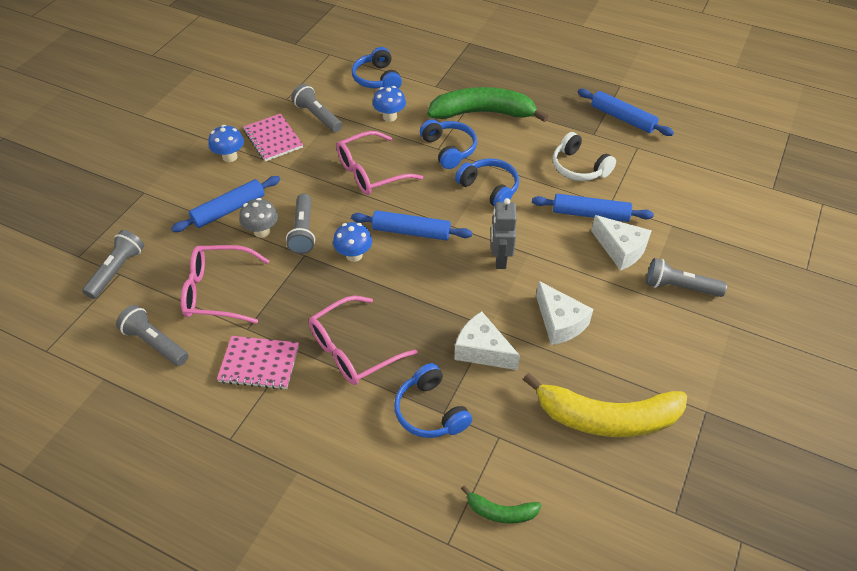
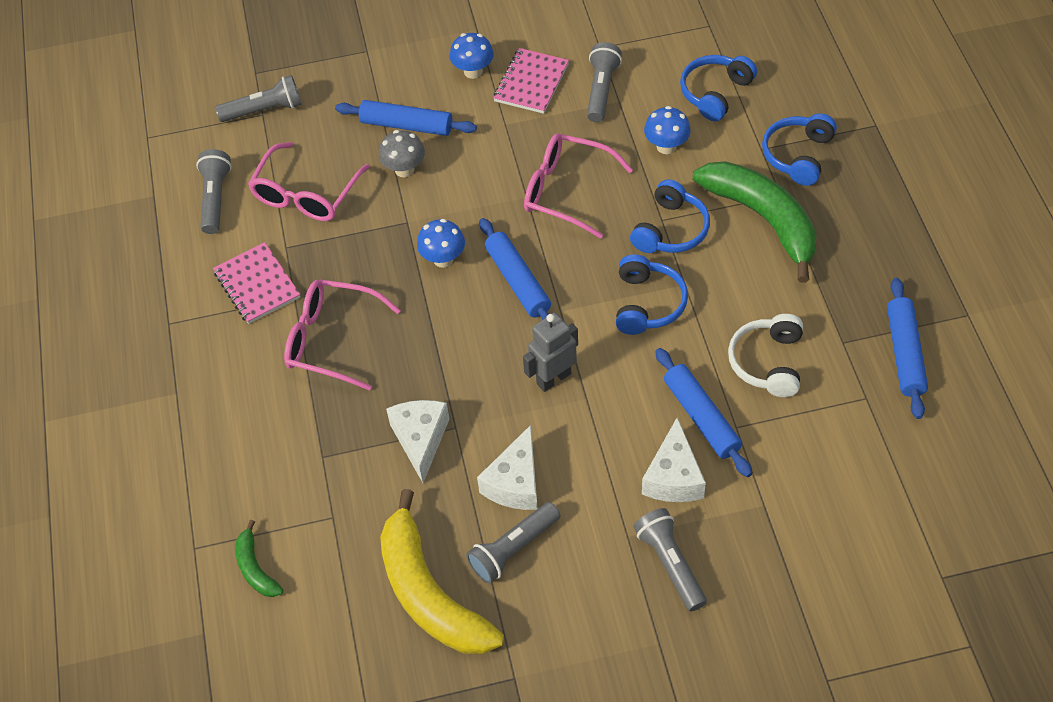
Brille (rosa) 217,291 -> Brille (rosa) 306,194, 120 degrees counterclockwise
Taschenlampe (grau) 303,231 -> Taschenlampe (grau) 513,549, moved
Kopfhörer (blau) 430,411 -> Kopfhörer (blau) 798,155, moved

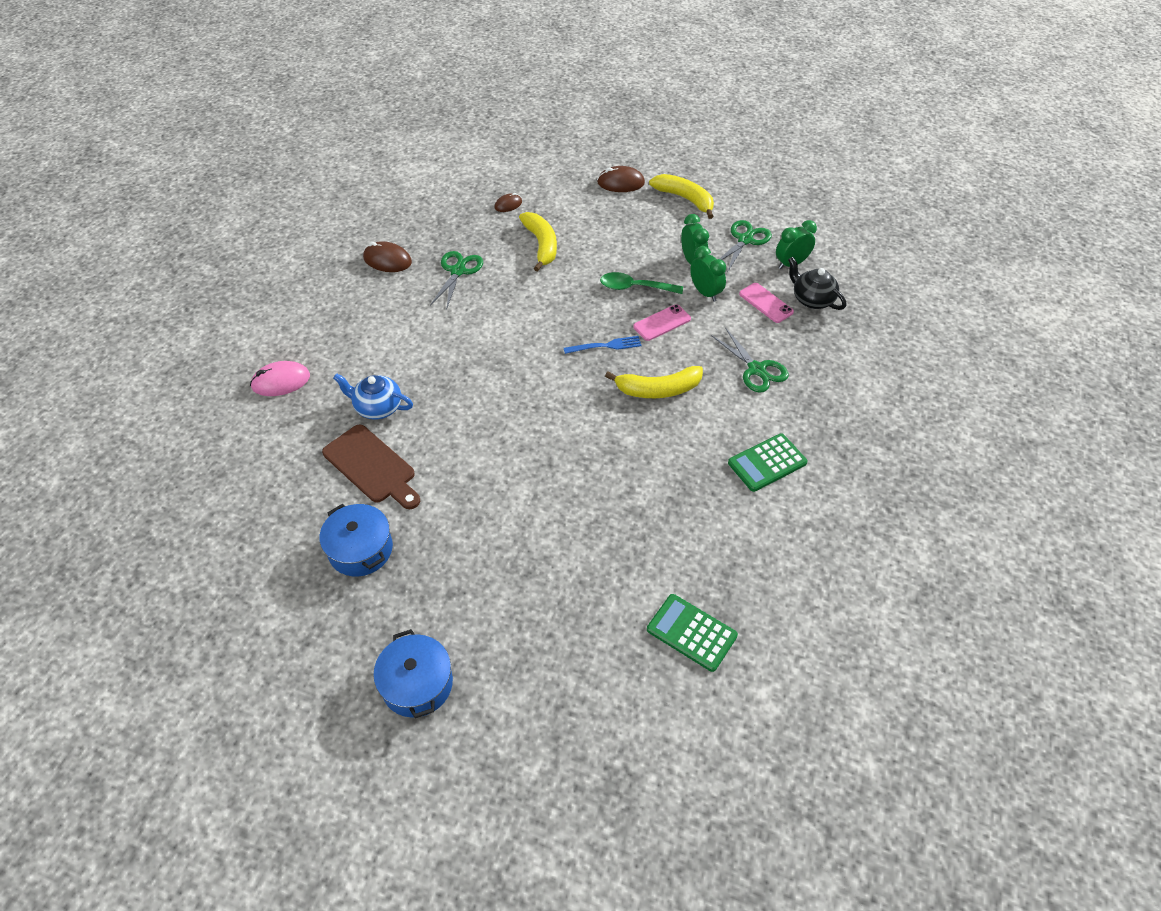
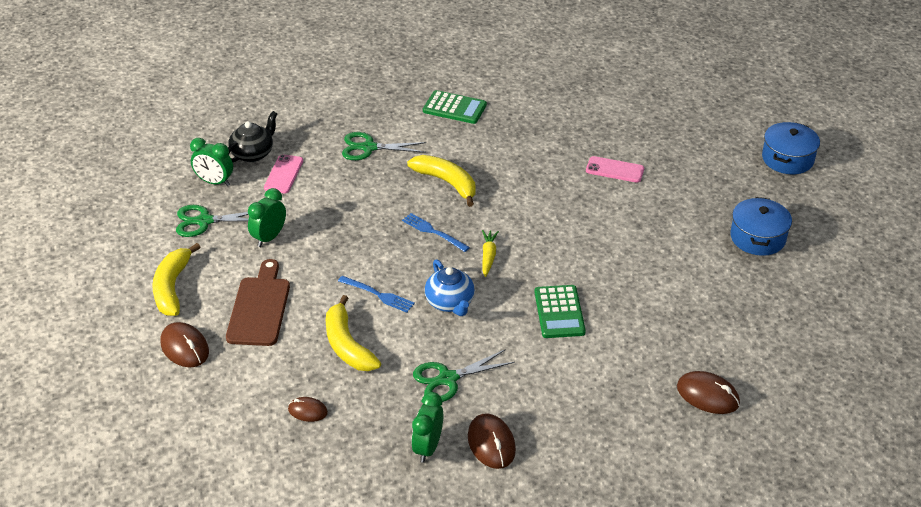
Computermaus (rosa) 281,381 -> Computermaus (braun) 708,395
Schneidebrett (braun) 372,466 -> Schneidebrett (braun) 259,308, moved
Teekanne (blau) 378,407 -> Teekanne (blau) 450,302, moved
Banane (gelb) 541,245 -> Banane (gelb) 347,345, 60 degrees counterclockwise
Löffel (grün) 635,287 -> none
Handy (rosa) 662,323 -> Handy (rosa) 615,170, moved
Taschenrechner (grün) 691,632 -> Taschenrechner (grün) 559,312, moved
Wecker (grün) 705,293 -> Wecker (grün) 428,447, moved
Schere (grün) 756,369 -> Schere (grün) 369,148, 105 degrees counterclockwise
Teekanne (schwarz) 812,299 -> Teekanne (schwarz) 253,154, 150 degrees counterclockwise
none -> Gabel (blau) 378,295
none -> Karotte (gelb) 488,256

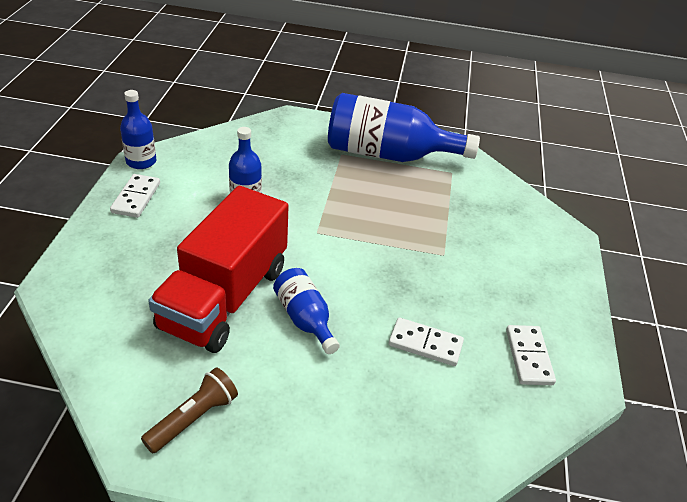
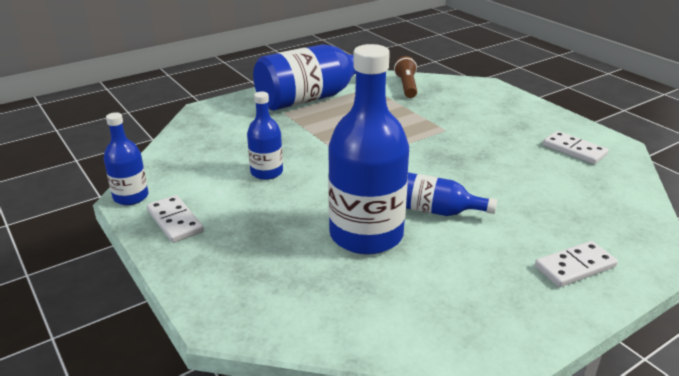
Taschenlampe (braun) 193,418 -> Taschenlampe (braun) 406,86, moved
Lastwagen (rot) 224,297 -> Flasche (blau) 366,235
Dominostein (weiß) 425,344 -> Dominostein (weiß) 575,266, moved

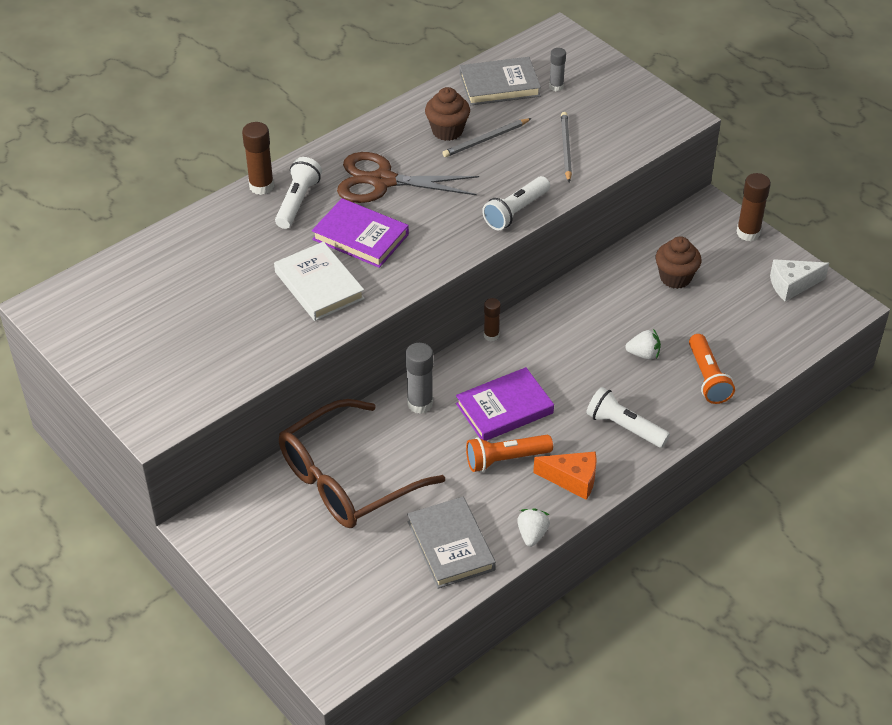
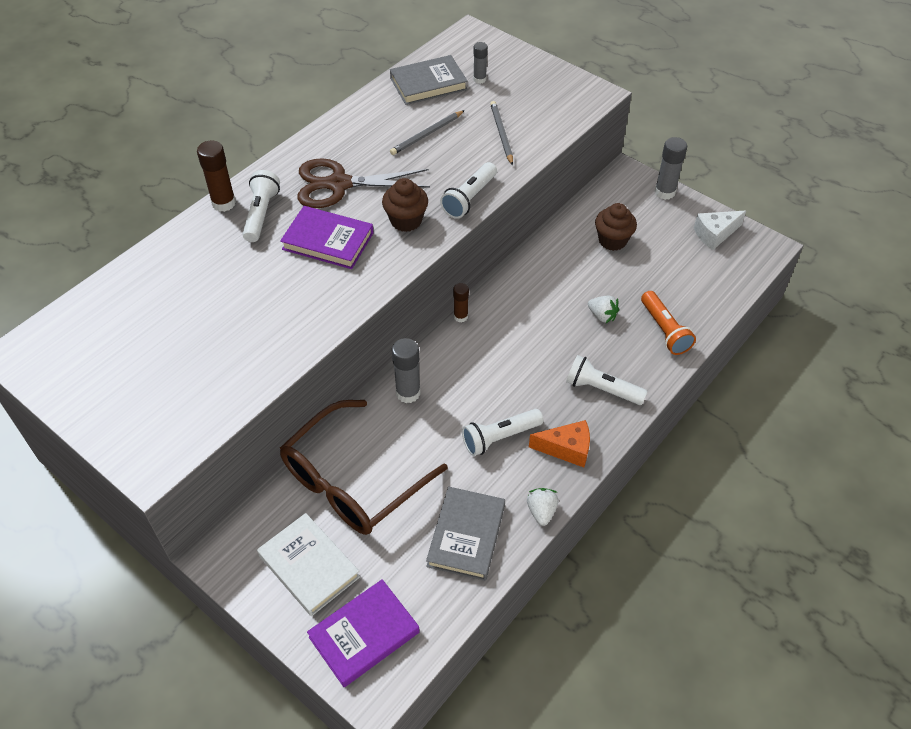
Buch (weiß) 319,285 -> Buch (weiß) 309,566, moved
Buch (grau) 451,546 -> Buch (grau) 466,535, 45 degrees clockwise
Muffin (braun) 447,131 -> Muffin (braun) 406,221, moved
Buch (lila) 504,408 -> Buch (lila) 364,635, moved
Taschenlampe (orange) 505,459 -> Taschenlampe (weiß) 499,437
Erdbeere (weiß) 643,354 -> Erdbeere (weiß) 602,316, 45 degrees clockwise
Klebestift (braun) 748,233 -> Klebestift (grau) 664,192

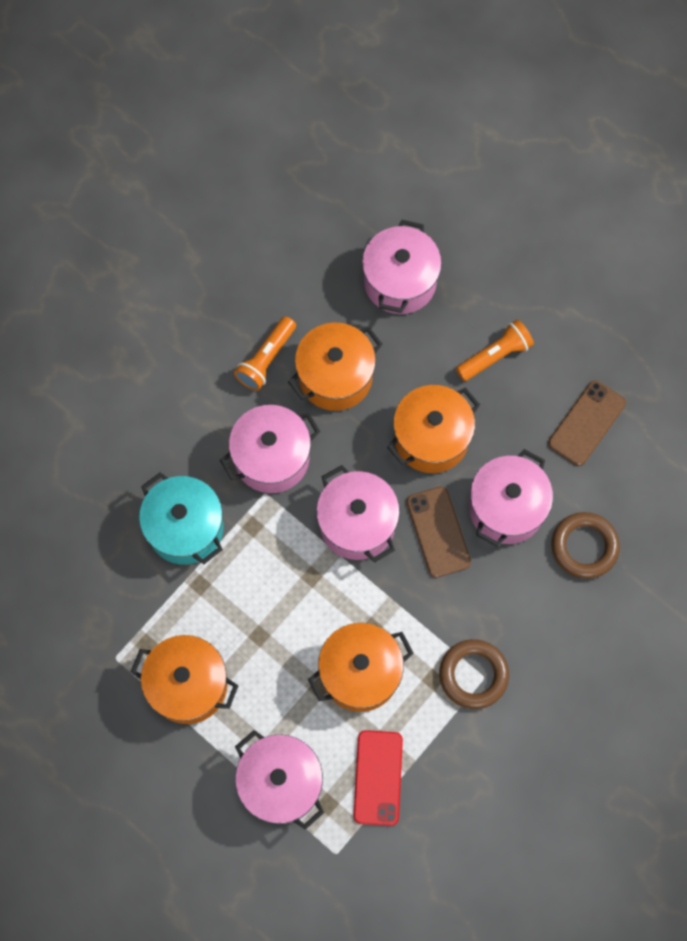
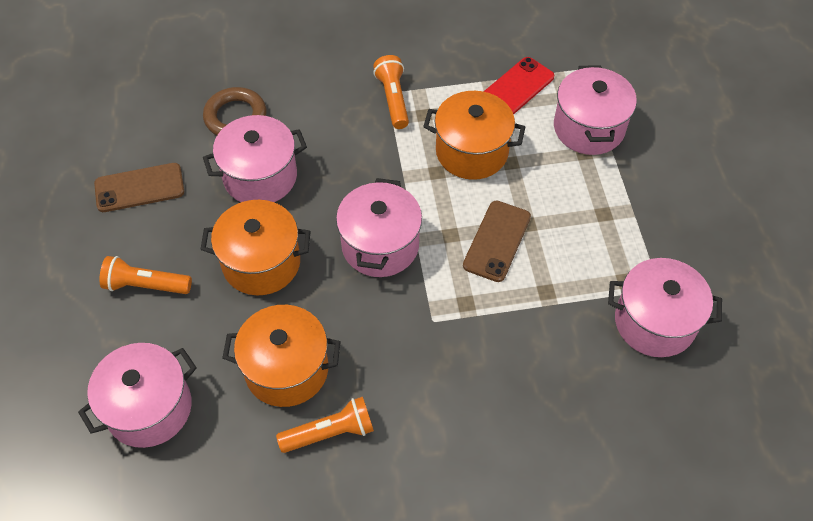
Kochtopf (orange) 188,685 -> none
Kochtopf (türkis) 185,528 -> none
Kochtopf (rosa) 272,458 -> Kochtopf (rosa) 654,322, moved
Handy (braun) 438,532 -> Handy (braun) 496,241, moved
Ring (braun) 473,675 -> Taschenlampe (orange) 393,99

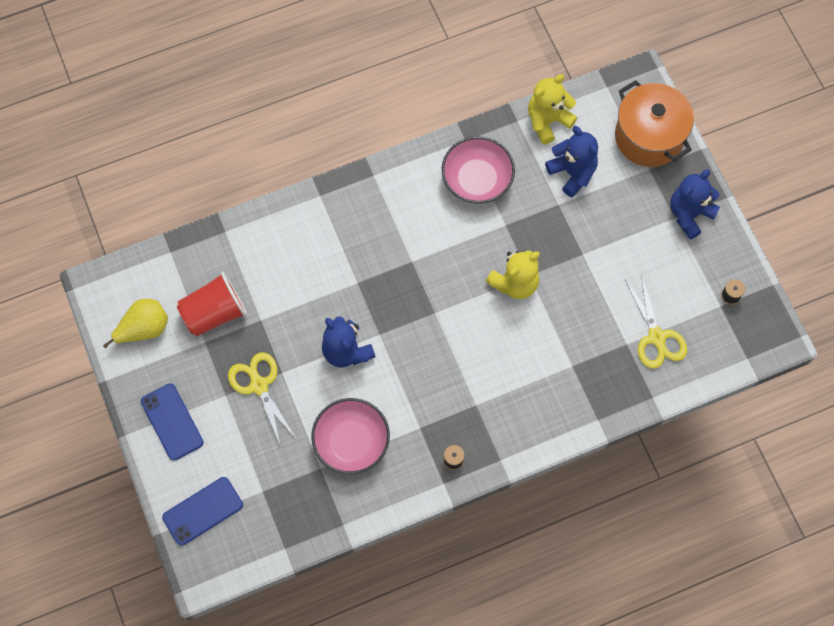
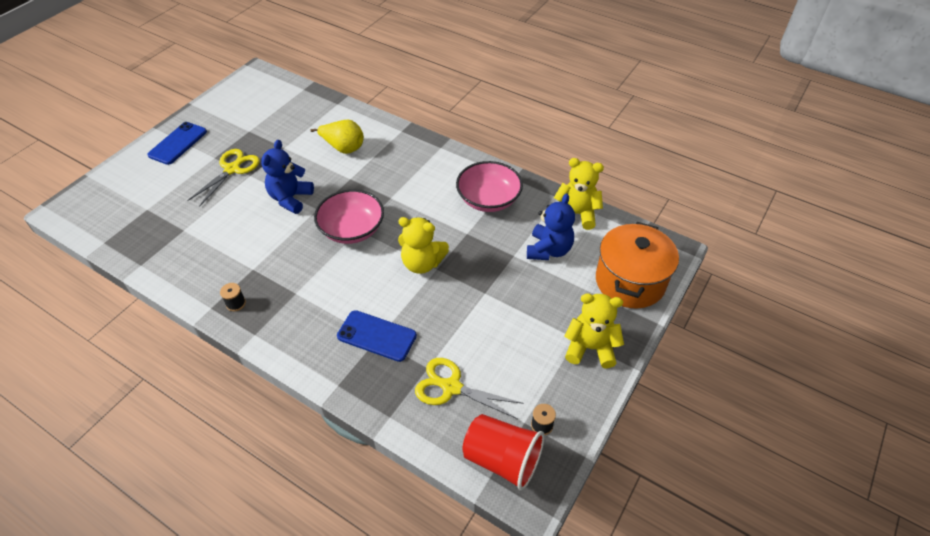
Birne (gelb) 144,329 -> Birne (gelb) 343,148, moved
Handy (blau) 203,511 -> Handy (blau) 377,336, moved
Becher (rot) 214,313 -> Becher (rot) 502,459, moved
Schüssel (rosa) 351,442 -> Schüssel (rosa) 352,229, moved
Schere (gelb) 656,337 -> Schere (gelb) 451,387, 75 degrees clockwise
Teddybär (blau) 689,214 -> Teddybär (gelb) 590,348

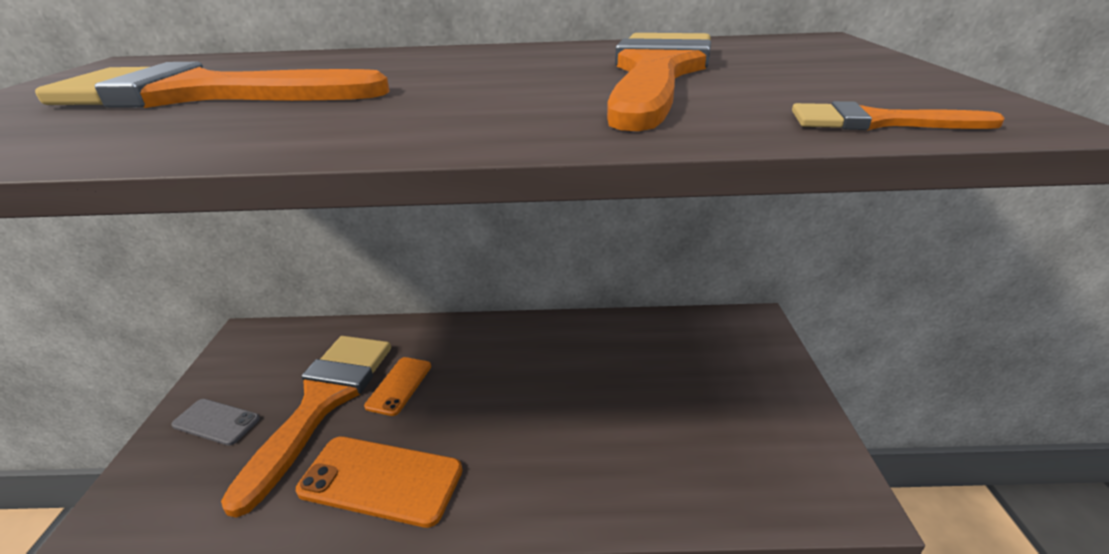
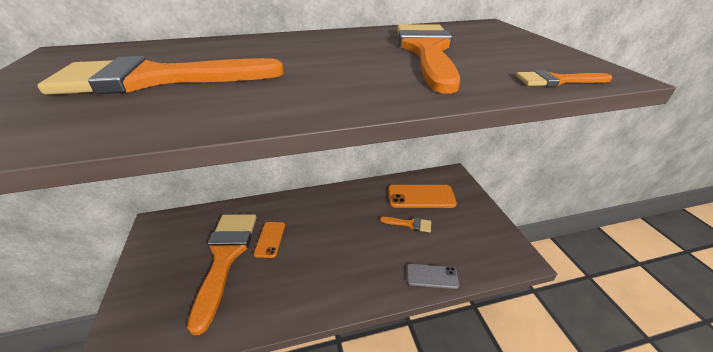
Handy (grau) 216,422 -> Handy (grau) 432,276, moved
Handy (orange) 381,480 -> Handy (orange) 421,196, moved
none -> Pinsel (orange) 409,224

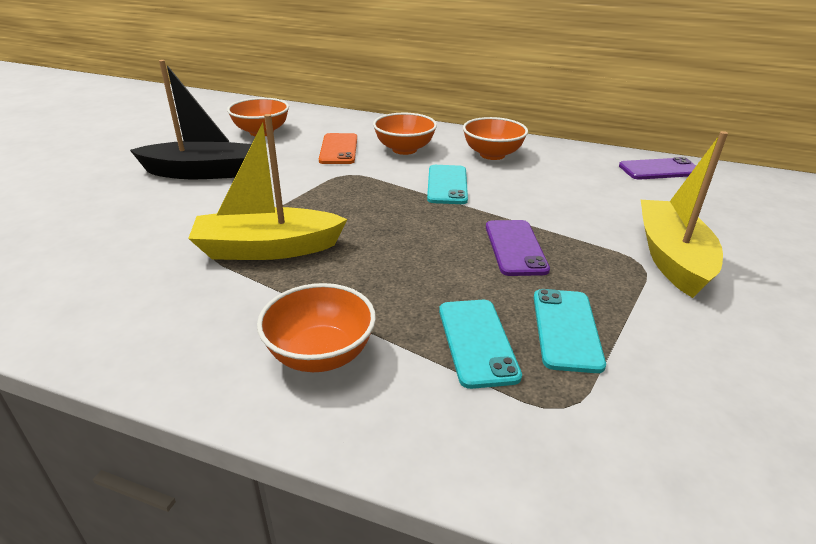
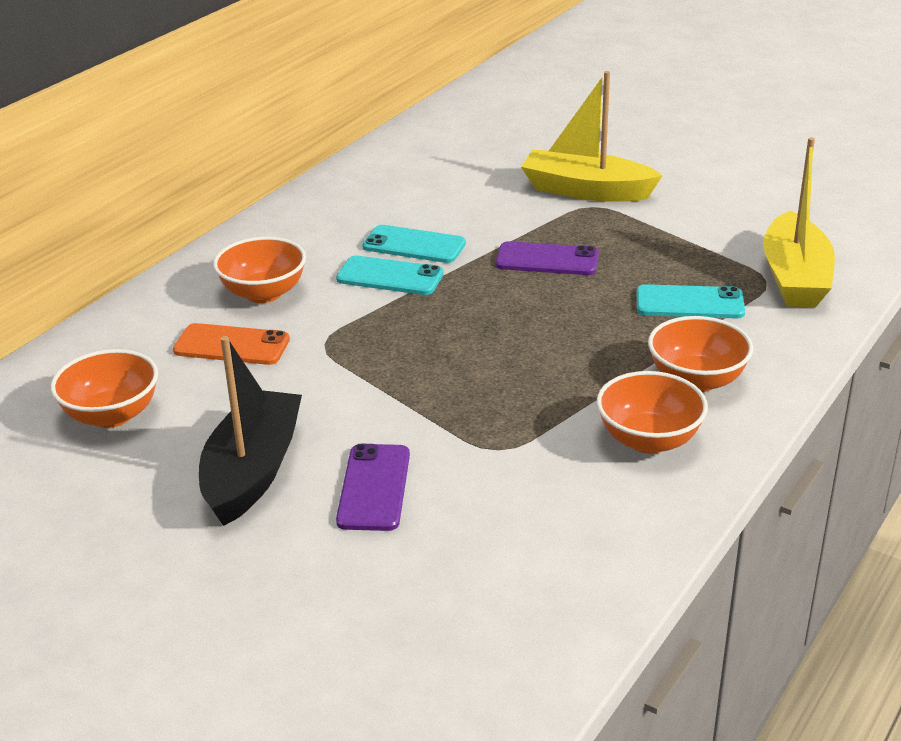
Boot (gelb) 267,249 -> Boot (gelb) 795,278, moved
Schüssel (orange) 492,154 -> Schüssel (orange) 649,440, moved
Handy (türkis) 566,329 -> Handy (türkis) 414,245, moved
Handy (lila) 659,170 -> Handy (lila) 374,487, moved

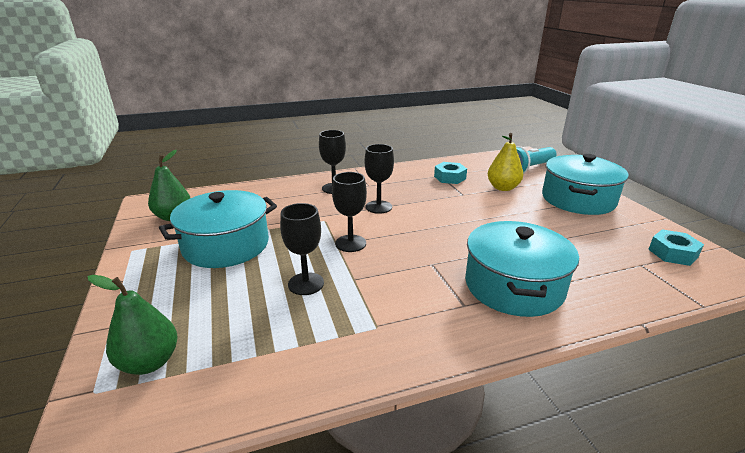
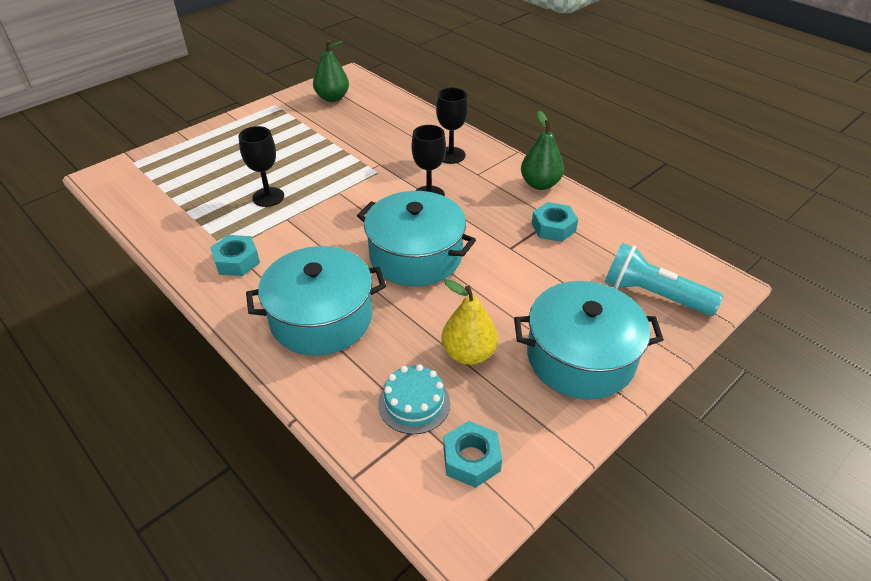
Birne (grün) 149,362 -> Birne (grün) 540,184, moved
Kochtopf (türkis) 226,245 -> Kochtopf (türkis) 416,256, moved
Kelch (schwarz) 350,243 -> none
Birne (gelb) 503,188 -> Birne (gelb) 468,353, moved
none -> Sechskantmutter (türkis) 236,261
none -> Kuchen (türkis) 414,403

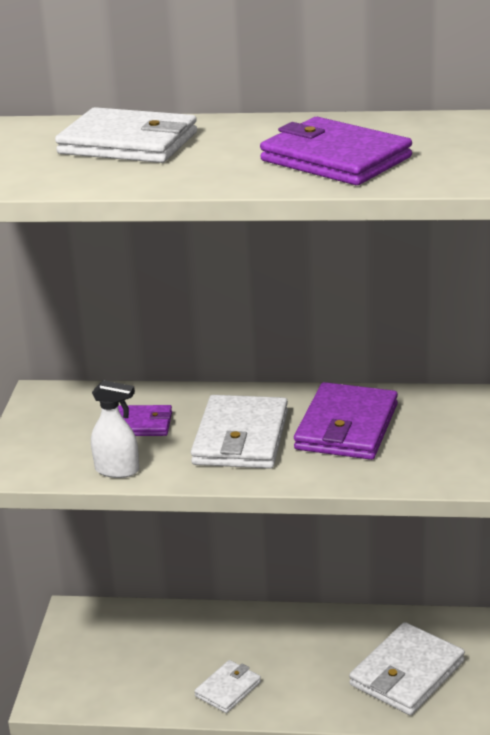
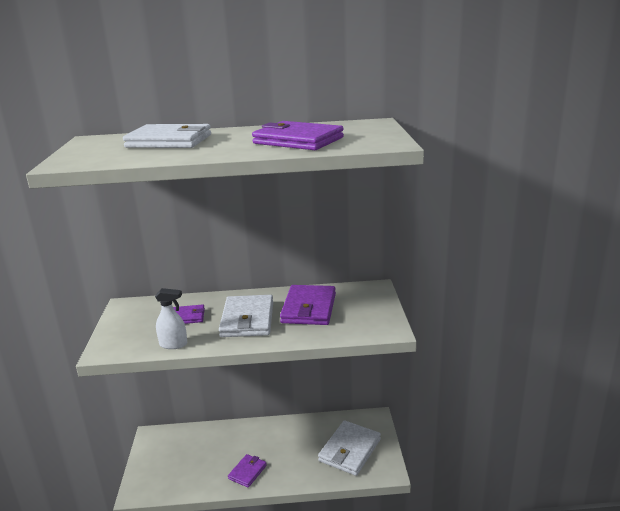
Geldbörse (weiß) 228,689 -> Geldbörse (lila) 247,472

